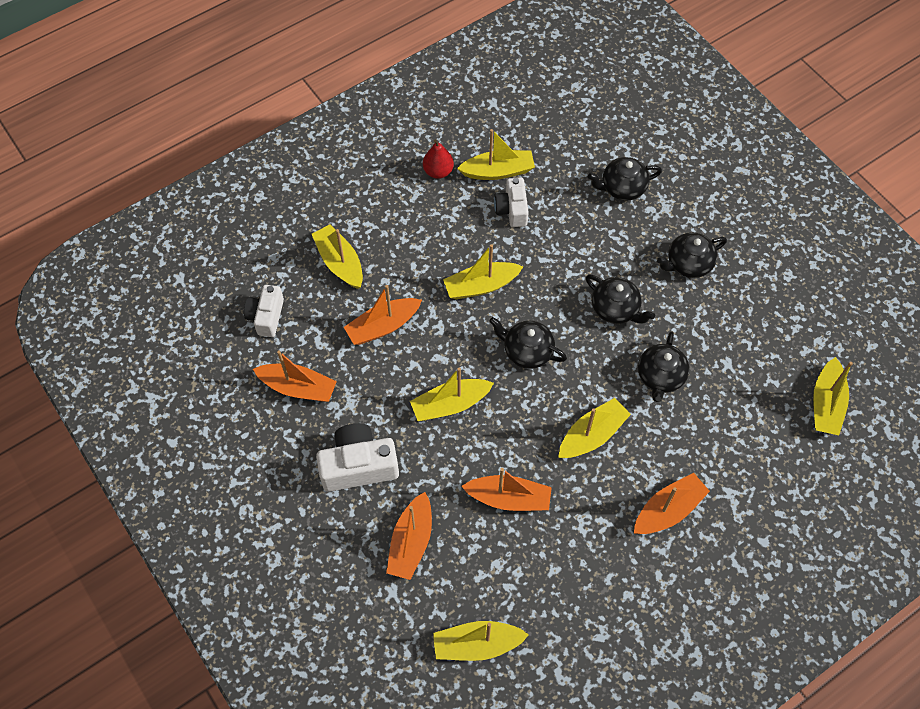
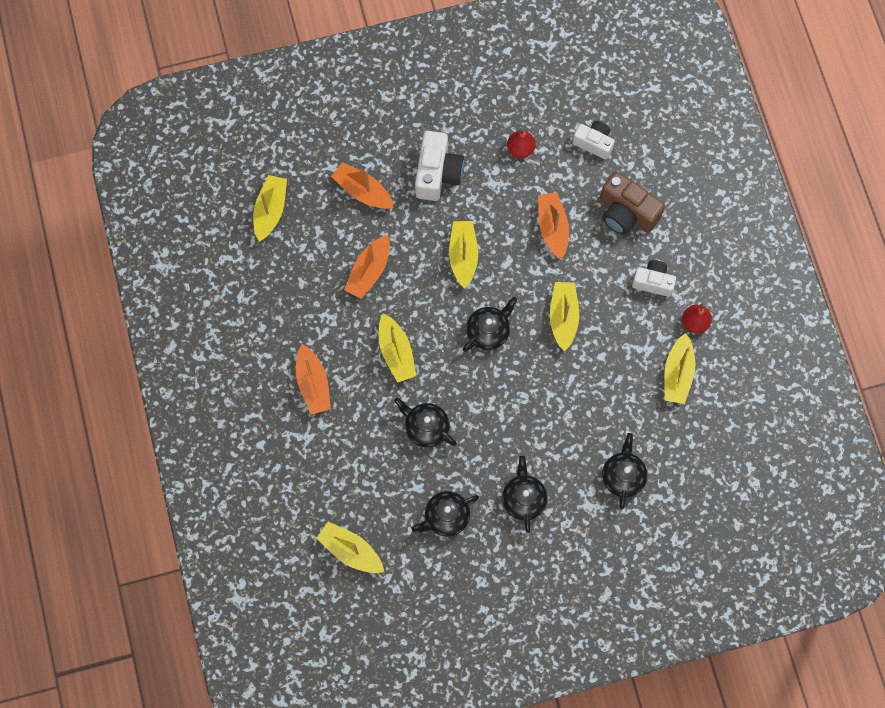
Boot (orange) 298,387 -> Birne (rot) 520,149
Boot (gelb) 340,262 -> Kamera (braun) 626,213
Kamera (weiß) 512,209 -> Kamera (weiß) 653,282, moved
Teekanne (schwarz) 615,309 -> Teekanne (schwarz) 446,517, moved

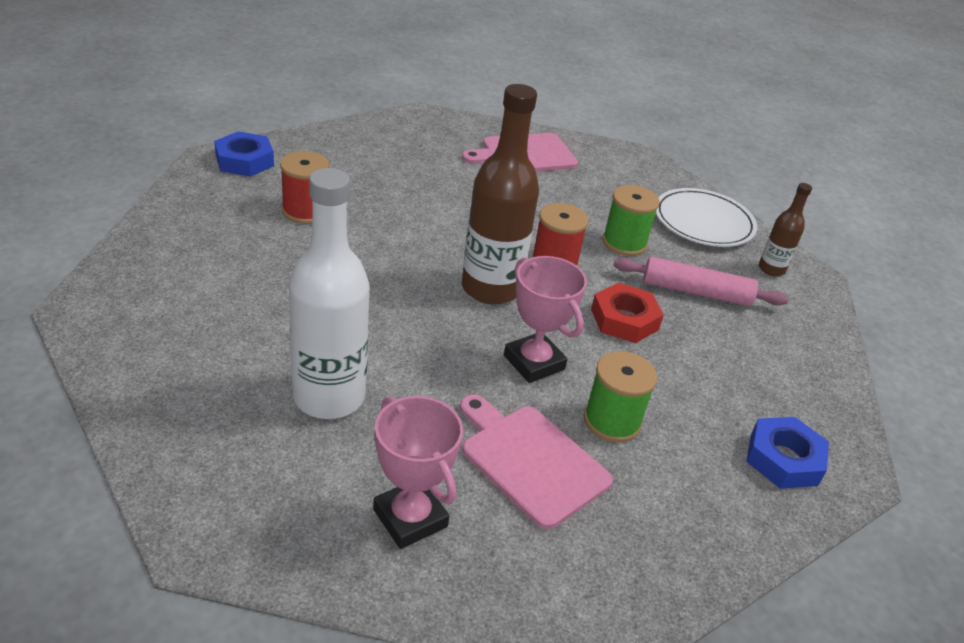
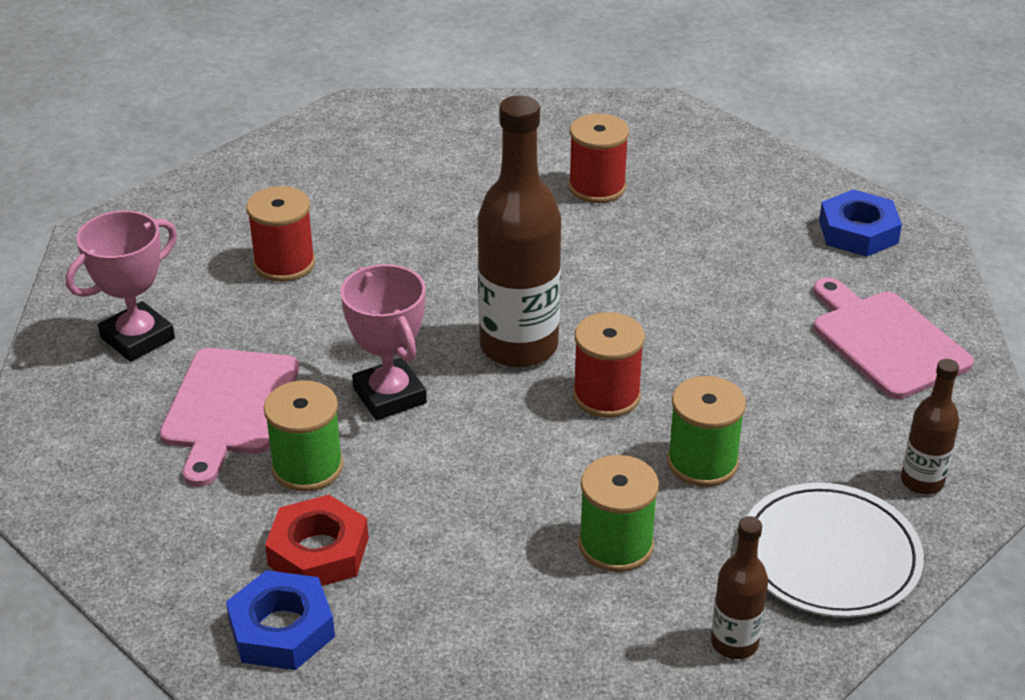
Sechskantmutter (blau) 244,161 -> Sechskantmutter (blau) 858,232, moved
Flasche (weiß) 329,397 -> Garnrolle (rot) 284,263
Schneidebrett (rosa) 530,460 -> Schneidebrett (rosa) 228,407, 150 degrees clockwise
Pokal (rosa) 534,362 -> Pokal (rosa) 389,396, 75 degrees counterclockwise
Sechskantmutter (rot) 624,319 -> Sechskantmutter (rot) 318,551, moved
Nudelholz (rosa) 696,292 -> Garnrolle (grün) 616,545
none -> Flasche (braun) 922,481

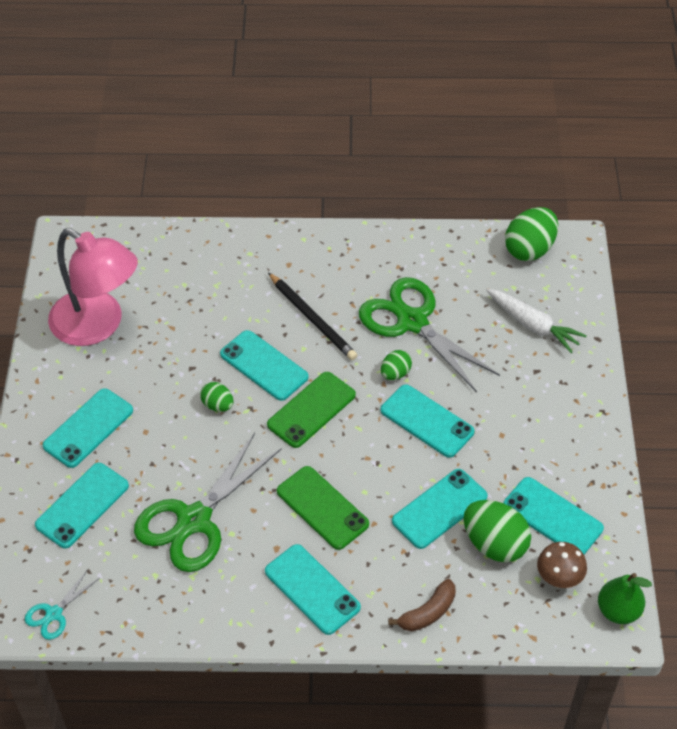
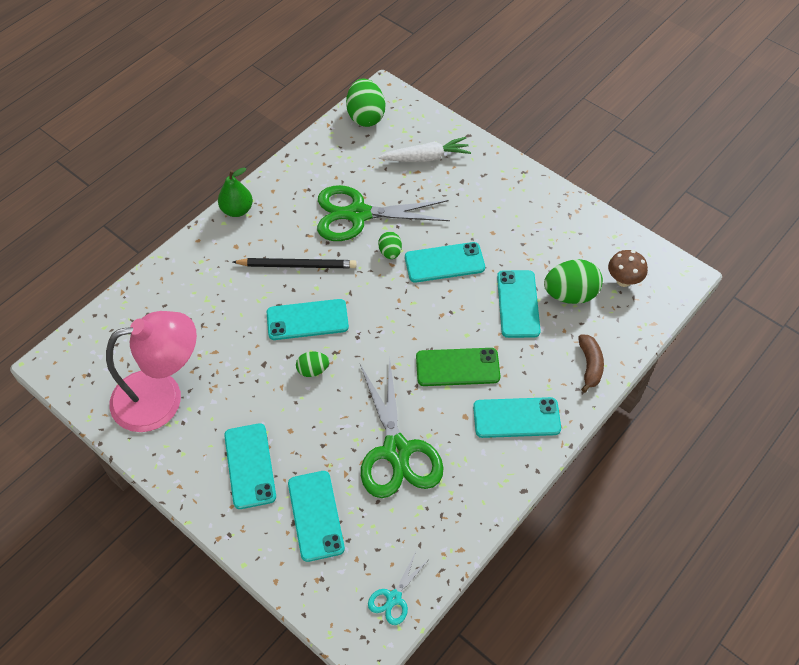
Schere (türkis) 54,614 -> Schere (türkis) 394,598, 45 degrees clockwise
Handy (grün) 311,410 -> none
Handy (türkis) 552,517 -> none
Birne (grün) 618,611 -> Birne (grün) 237,210, moved

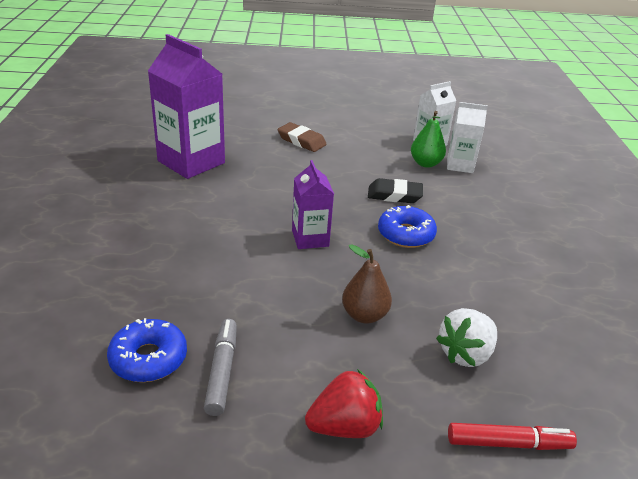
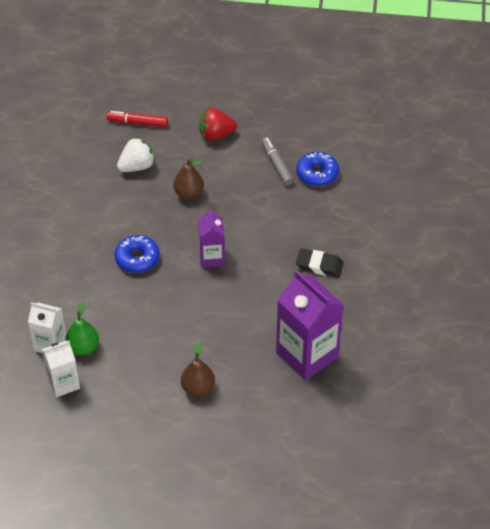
Filzstift (grau) 222,371 -> Filzstift (grau) 276,165, 150 degrees clockwise
Radiergummi (braun) 301,141 -> Birne (braun) 198,388
Radiergummi (schwarz) 394,195 -> Radiergummi (schwarz) 319,265, moved

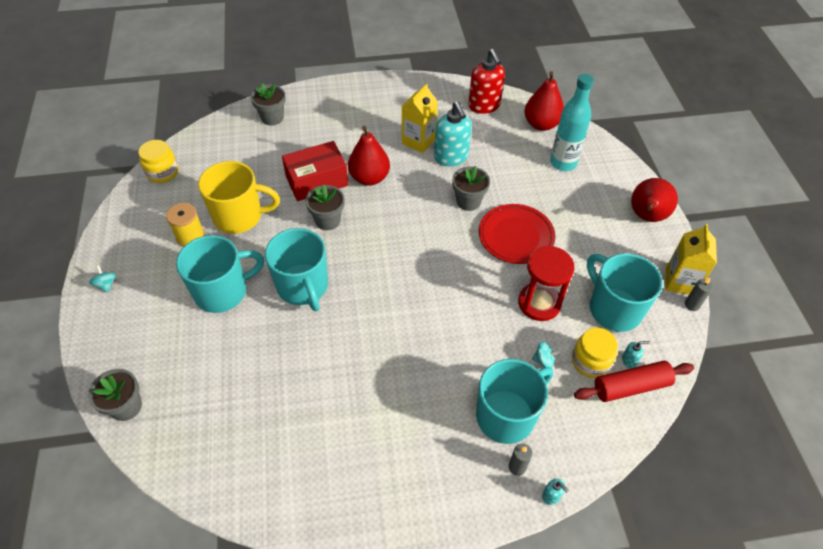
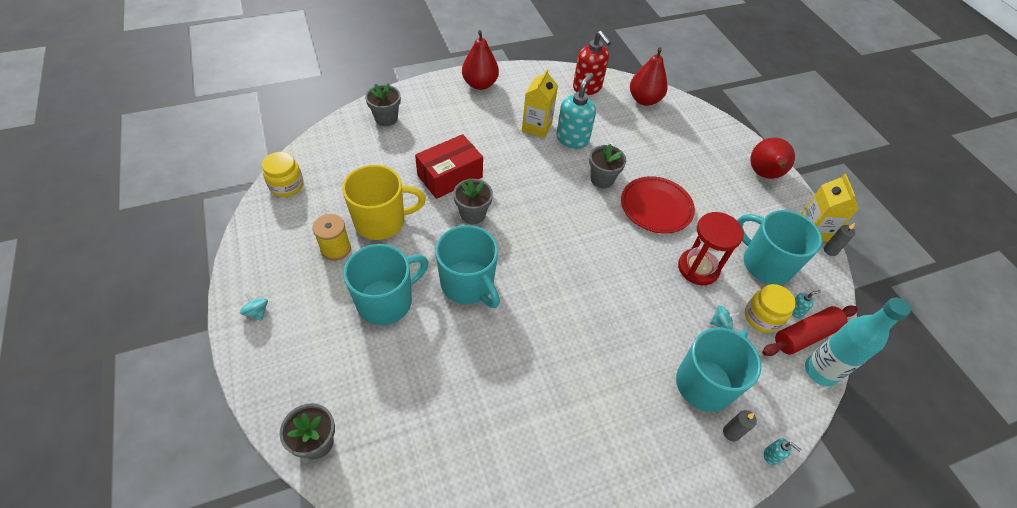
Birne (rot) 369,178 -> Birne (rot) 480,84, moved
Seifenspender (türkis) 451,157 -> Seifenspender (türkis) 572,139, 120 degrees counterclockwise
Flasche (türkis) 563,163 -> Flasche (türkis) 820,371, moved

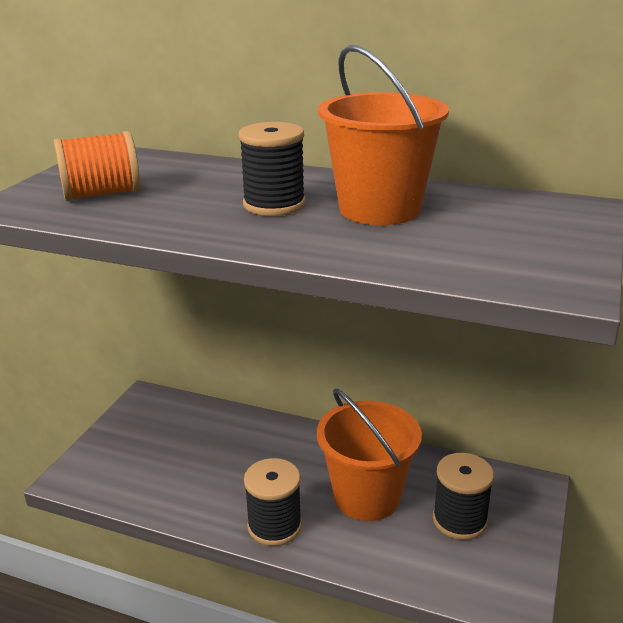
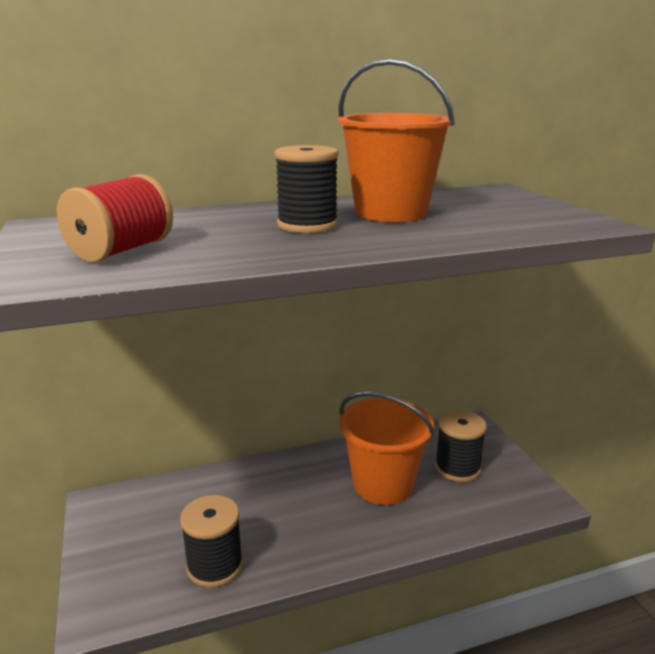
Garnrolle (orange) 102,194 -> Garnrolle (rot) 121,250
Garnrolle (schwarz) 274,526 -> Garnrolle (schwarz) 215,566, moved

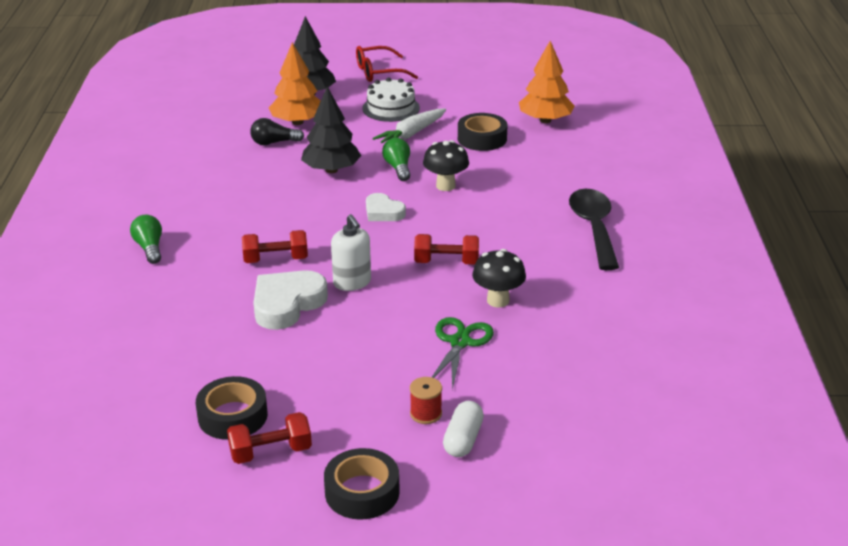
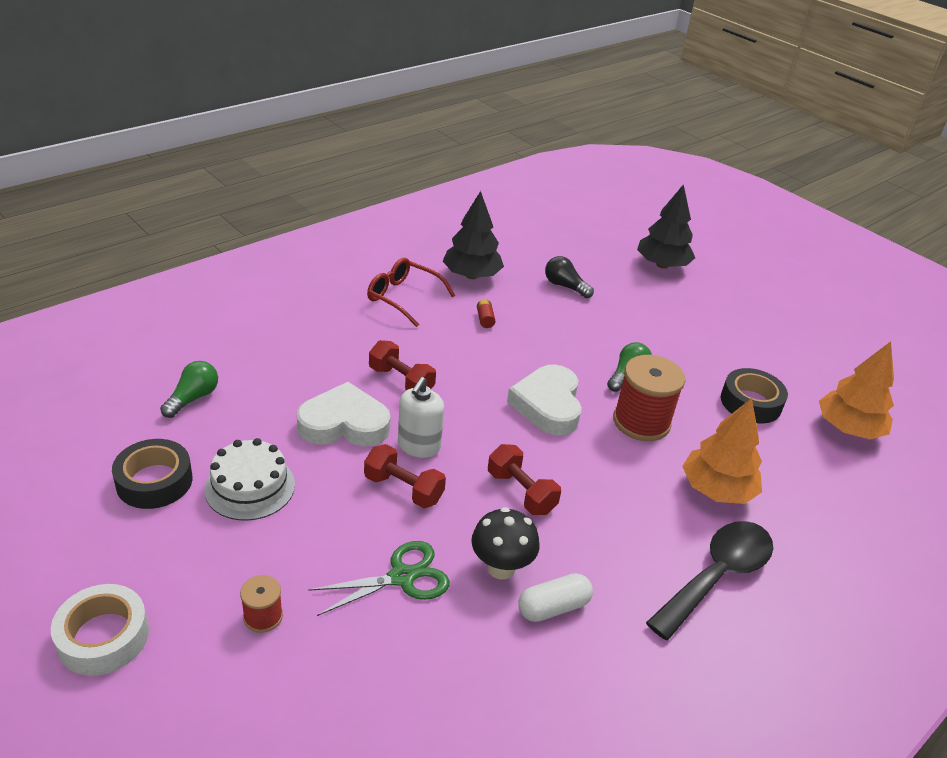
Glühbirne (grün) 149,248 -> Glühbirne (grün) 193,398, moved
Hantel (rot) 271,452 -> Hantel (rot) 403,489, moved
Baum (orange) 297,122 -> Baum (orange) 717,490, moved
Baum (schwarz) 331,170 -> Baum (schwarz) 471,275, moved
Klebeband (schwarz) 362,492 -> Klebeband (weiß) 103,637
Brille (rot) 379,72 -> Brille (rot) 403,297, moved
Kuchen (weiß) 391,108 -> Kuchen (weiß) 250,487, moved
Herz (weiß) 383,212 -> Herz (weiß) 548,405, x1.65
Karotte (weiß) 411,134 -> none
Pilz (schwarz) 445,186 -> Garnrolle (rot) 641,422
Kapsel (weiß) 463,439 -> Kapsel (weiß) 553,607, moved
none -> Batterie (rot) 485,319

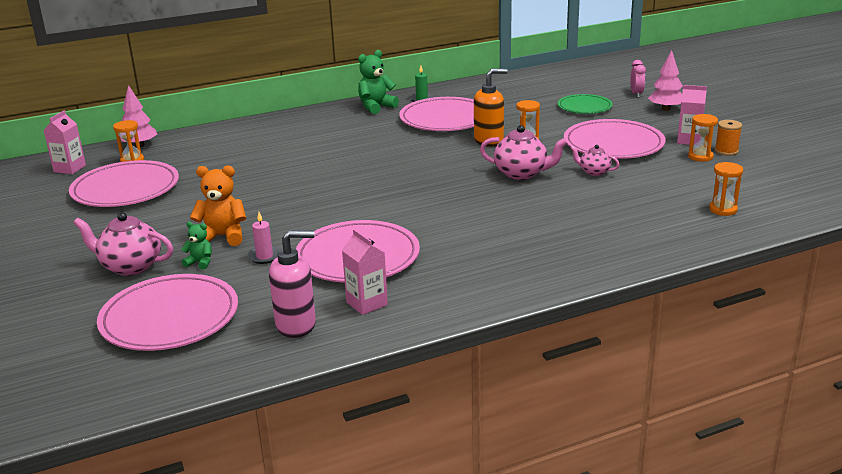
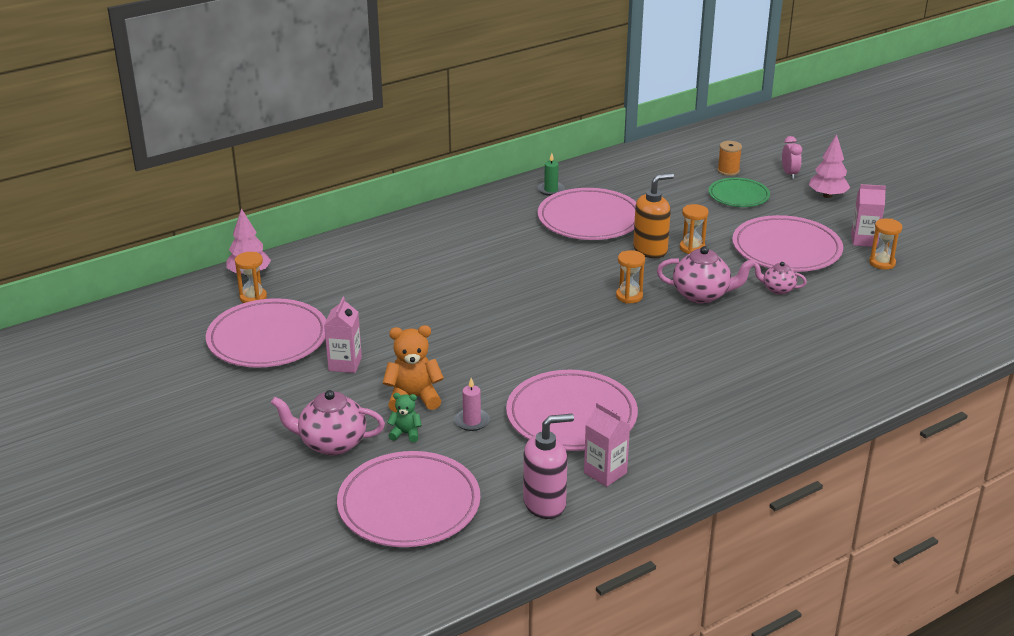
Getränkekarton (rosa) 70,168 -> Getränkekarton (rosa) 345,364, moved
Teddybär (grün) 376,107 -> none
Sanduhr (orange) 723,209 -> Sanduhr (orange) 629,296, moved
Garnrolle (orange) 726,151 -> Garnrolle (orange) 728,171, moved

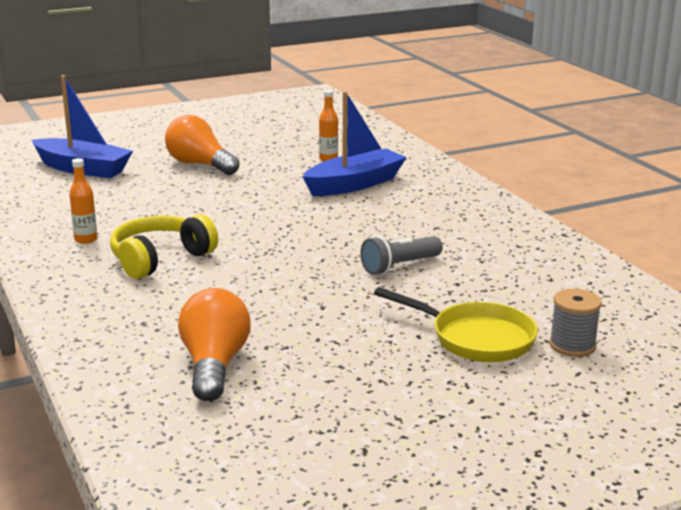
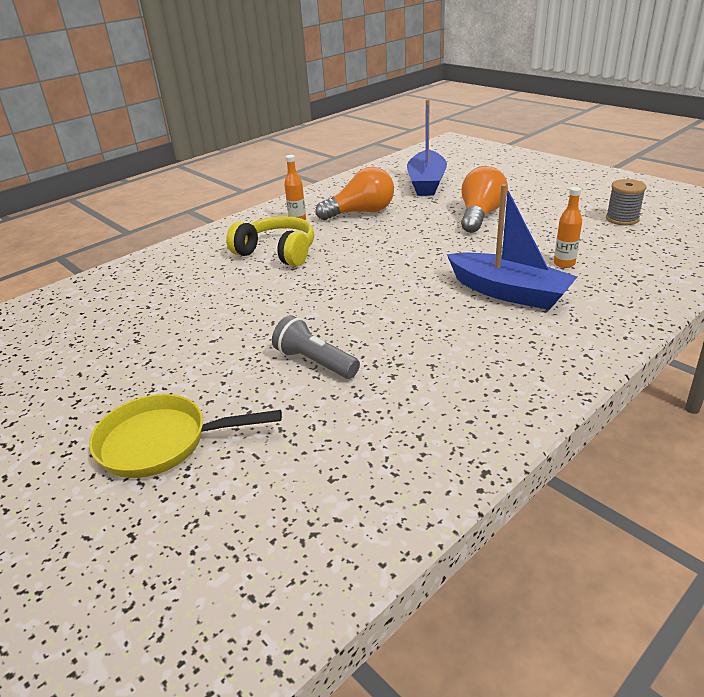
Glühbirne (orange) 214,365 -> Glühbirne (orange) 361,212, moved
Pfanne (gelb) 475,338 -> Pfanne (gelb) 162,442, 75 degrees clockwise
Garnrolle (grau) 572,345 -> Garnrolle (grau) 622,219, moved

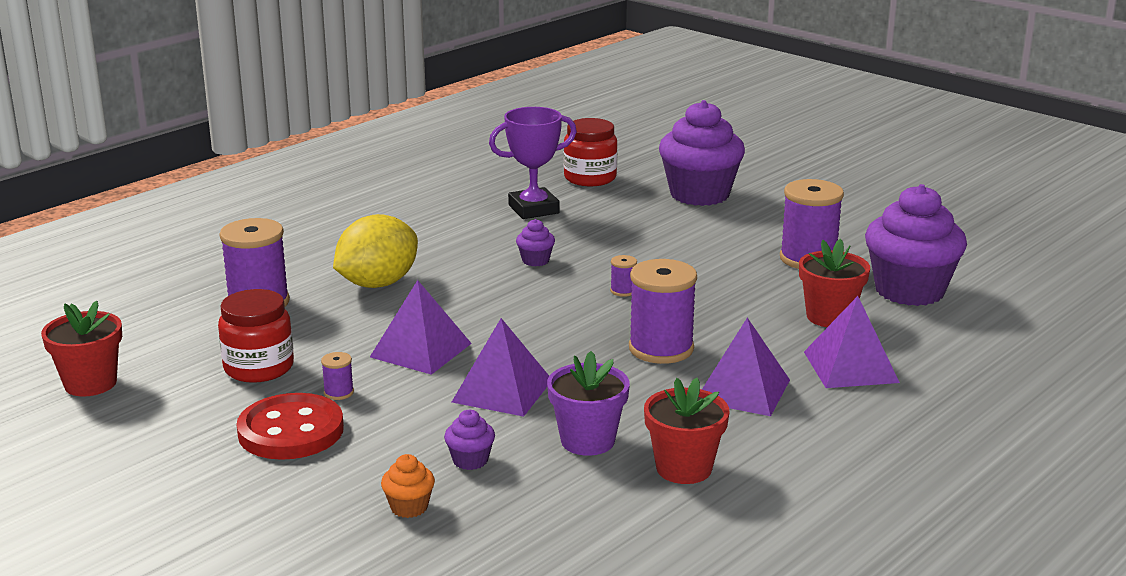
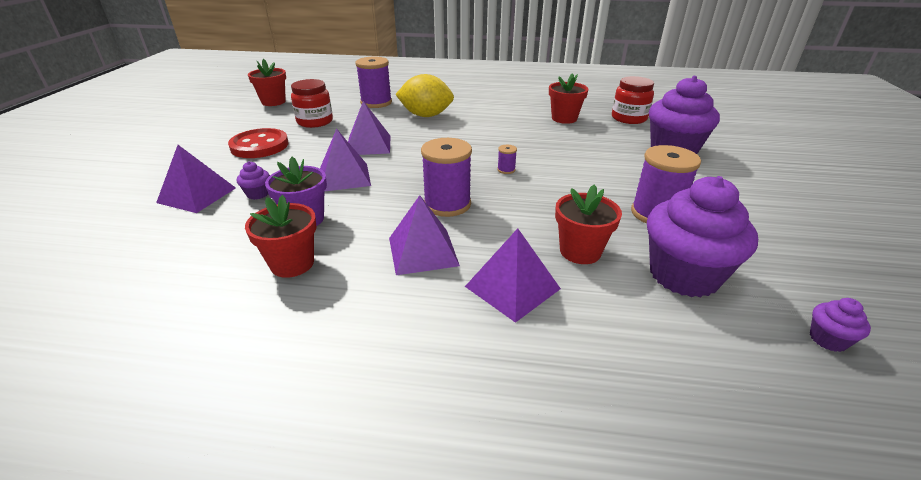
Garnrolle (lila) 338,392 -> none
Muffin (orange) 409,507 -> Pyramide (lila) 197,195
Pokal (lila) 533,209 -> Blumentopf (rot) 564,118
Muffin (lila) 535,260 -> Muffin (lila) 828,339, moved

